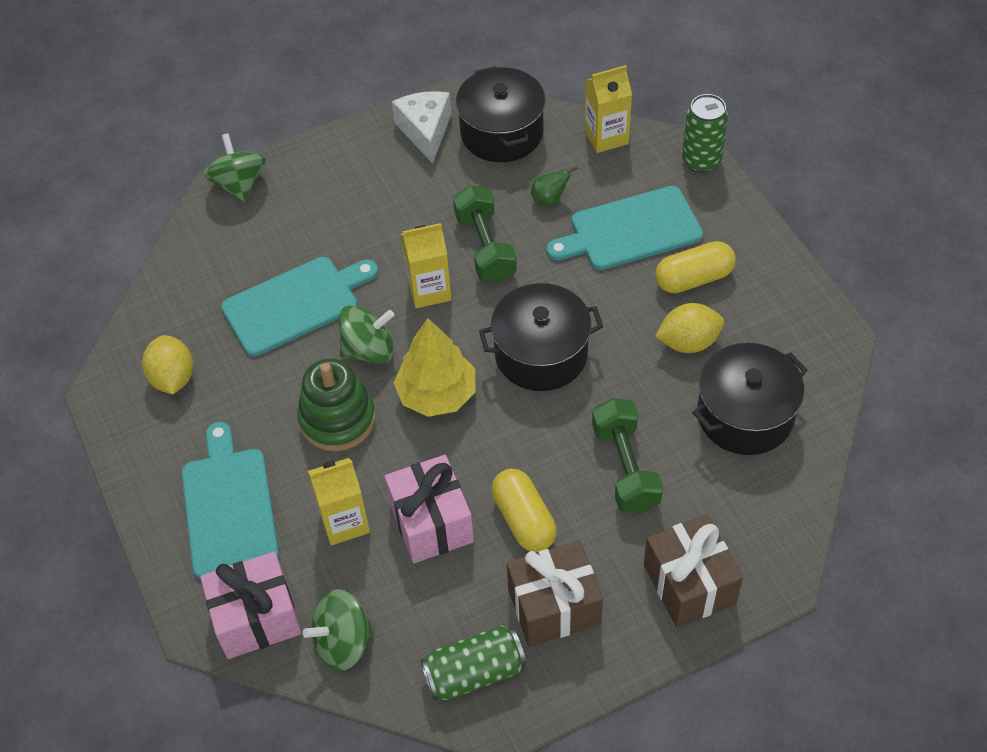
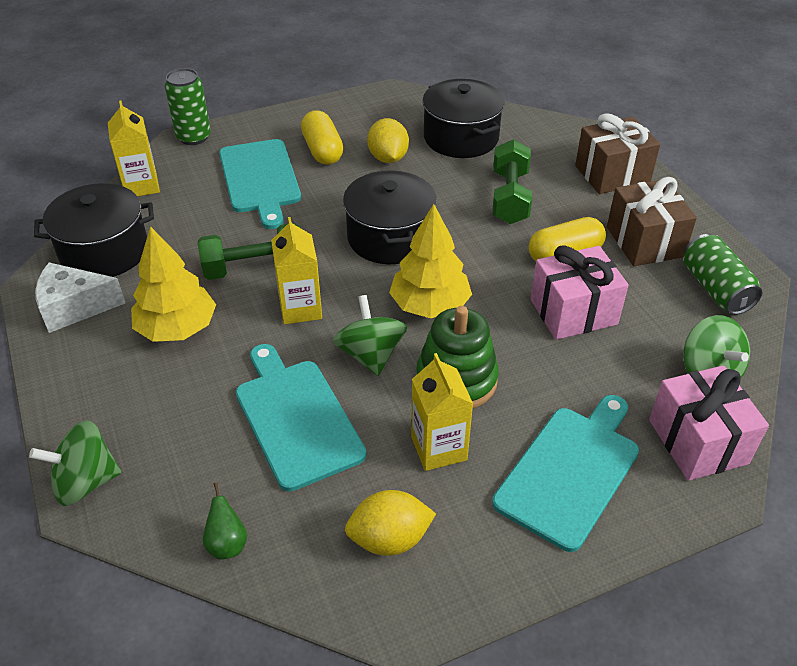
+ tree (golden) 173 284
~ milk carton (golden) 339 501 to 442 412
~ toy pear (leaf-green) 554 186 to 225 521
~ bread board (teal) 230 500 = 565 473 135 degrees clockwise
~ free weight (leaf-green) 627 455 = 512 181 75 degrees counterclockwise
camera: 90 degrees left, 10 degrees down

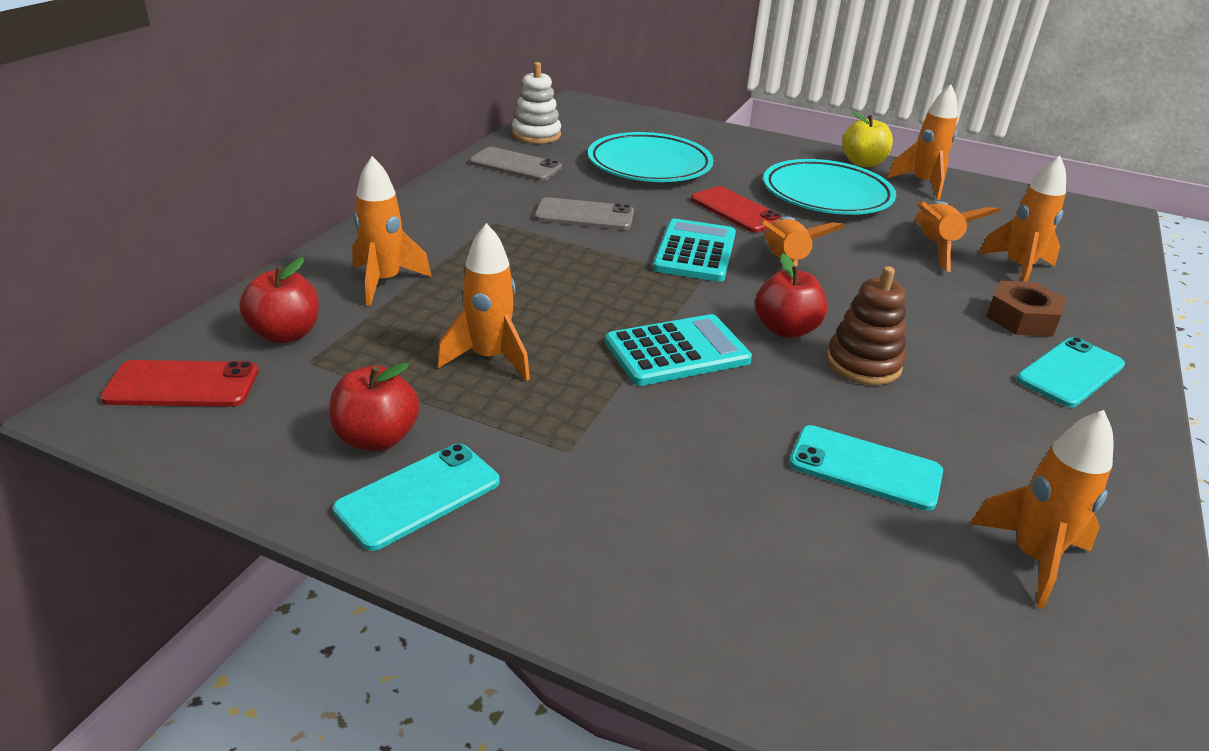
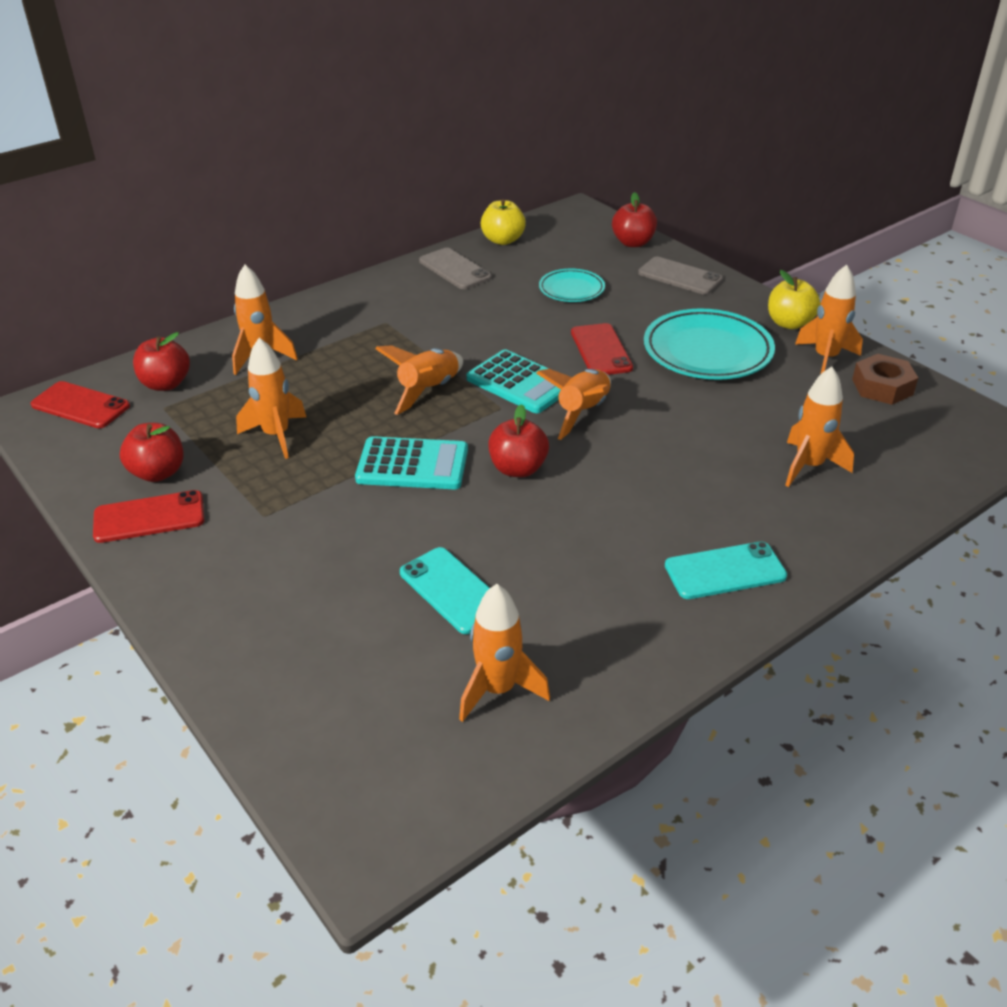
- stacking toy (brown) 866 325
+ apple (red) 634 219
~ smartphone (grey) 584 213 to 680 276
~ toy rocket (orange) 957 236 to 419 380
~ hexagon nut (brown) 1026 308 to 885 379
~ stacking toy (white) 536 103 to apple (golden) 503 222
~ smartphone (teal) 416 497 to smartphone (red) 148 516
~ adding machine (teal) 694 250 = 513 381 90 degrees clockwise
~ dinner plate (teal) 651 157 = 572 285 x0.56
camera: 30 degrees right, 5 degrees up

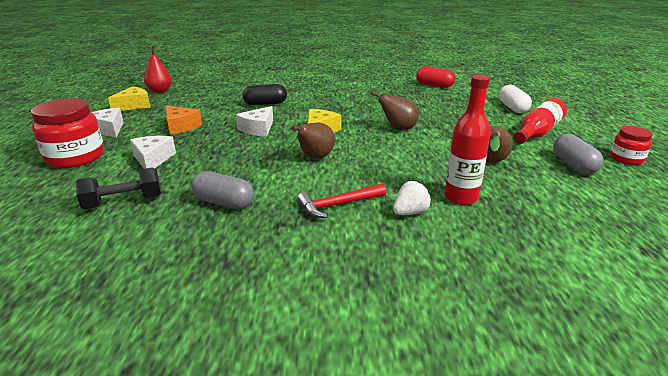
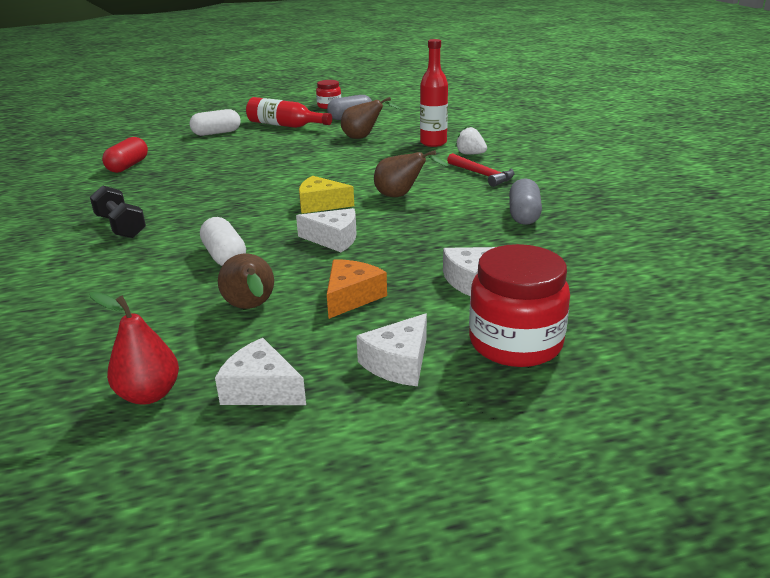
~ free weight (ebony) 118 188 to 118 211
~ toy pear (brown) 390 111 to 246 281
~ piece of cheese (golden) 129 98 to piece of cheese (white) 260 371
~ capsule (ebony) 264 94 to capsule (white) 223 241
camera: 105 degrees left, 0 degrees up

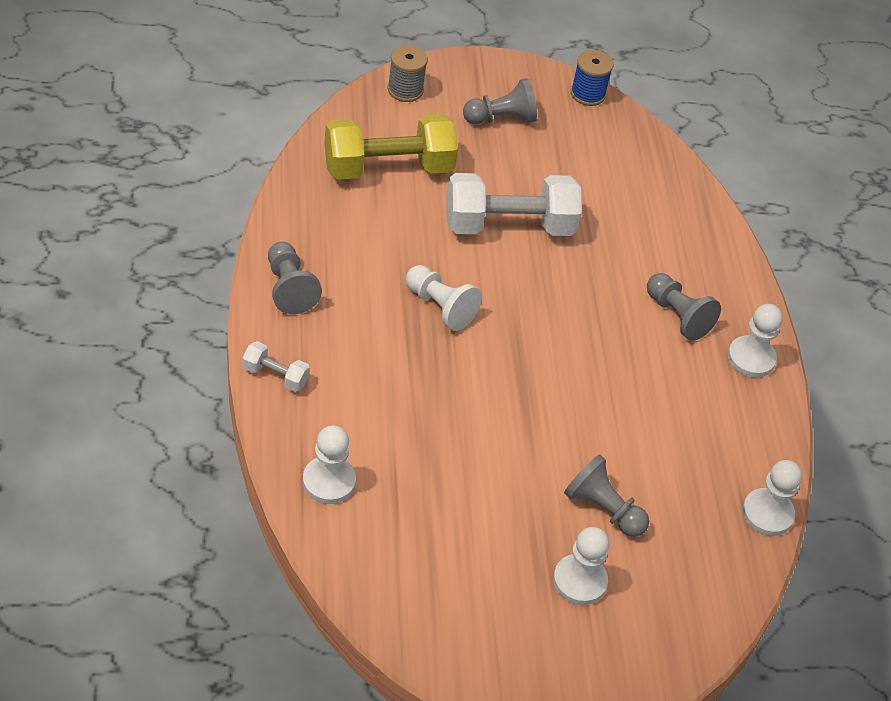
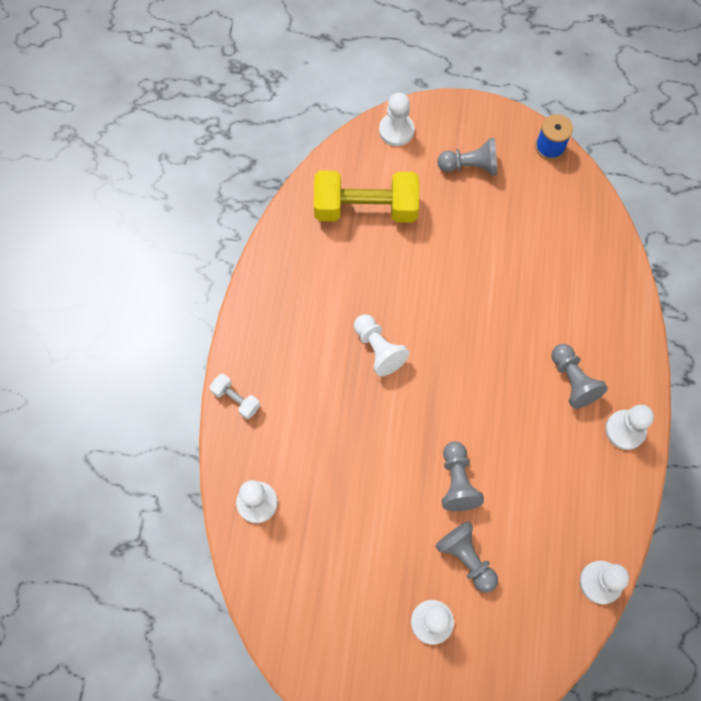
- free weight (white) 514 204
~ pawn (grey) 295 278 to 463 476
~ spool (grey) 408 73 to pawn (white) 397 119
camera: 20 degrees right, 20 degrees up

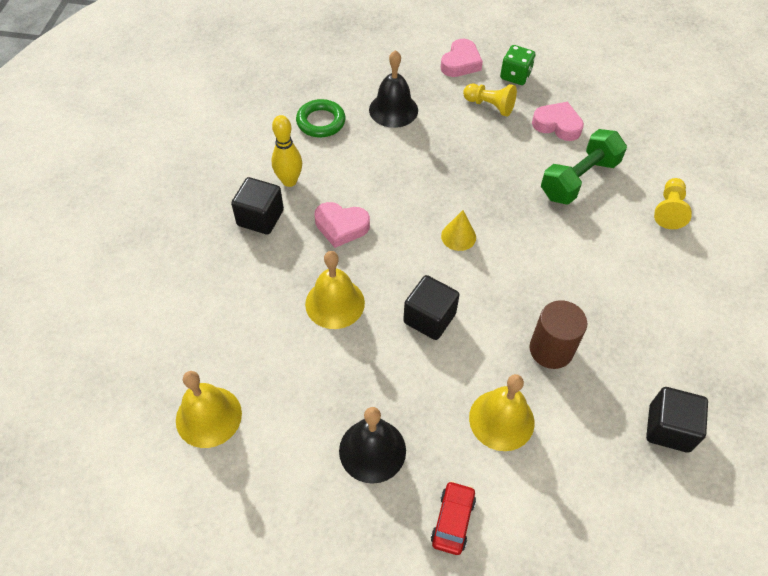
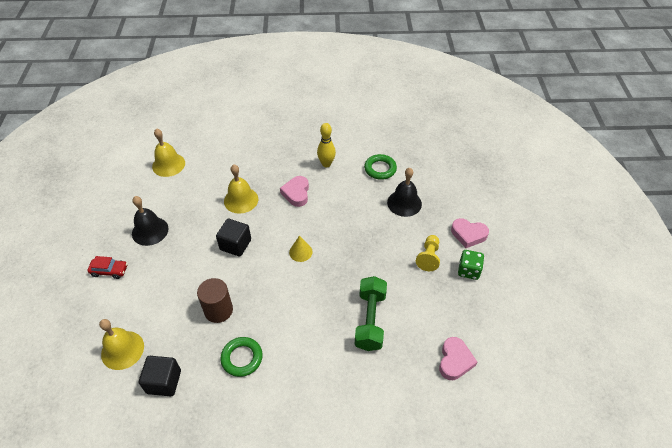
- block (ebony) 257 206
- pawn (golden) 673 203
+ hoop (leaf-green) 241 357
~ bell (golden) 501 412 to 121 344
~ heart shape (rosy) 558 121 to 458 358
~ free weight (leaf-green) 584 167 = 370 313 60 degrees clockwise
camera: 80 degrees right, 5 degrees down

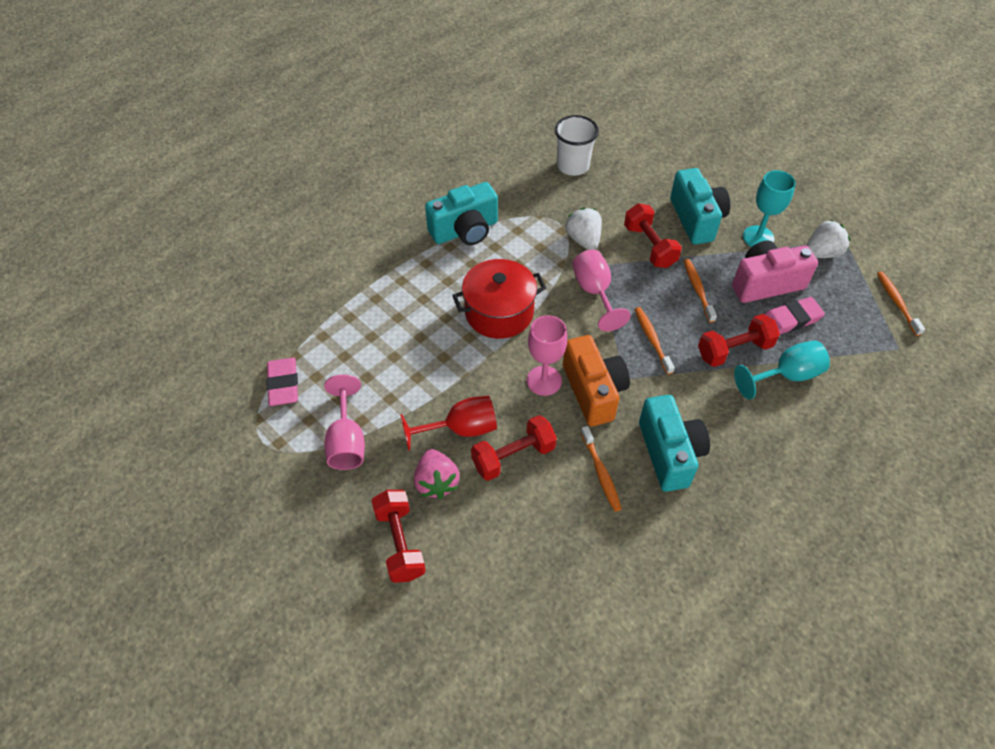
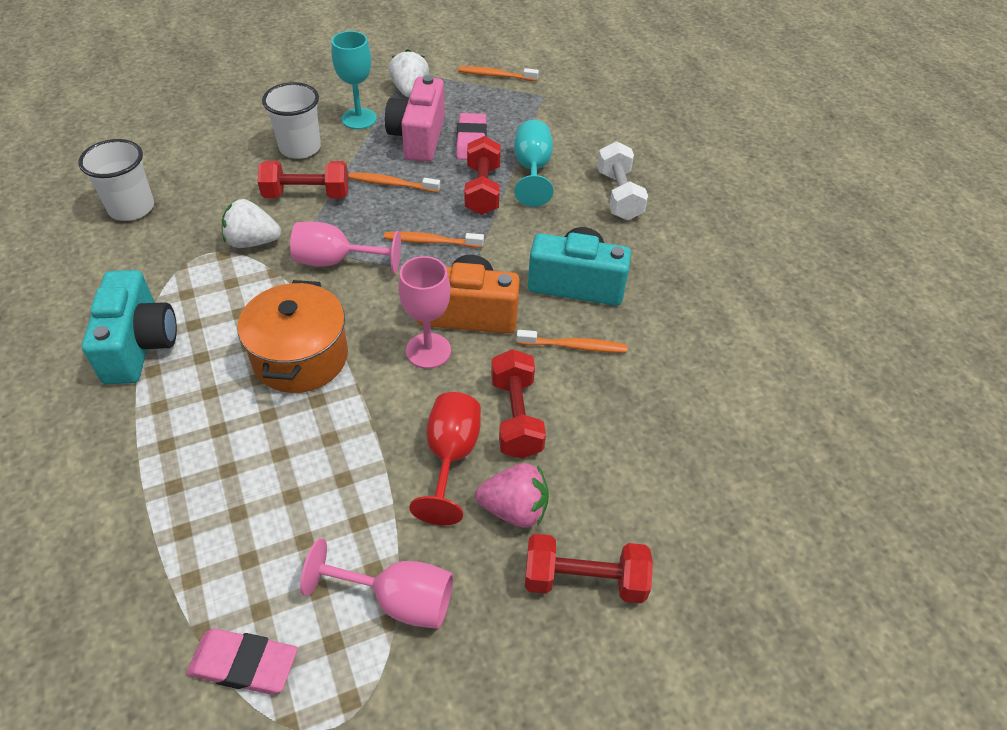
+ free weight (white) 622 180
~ compact camera (teal) 700 206 to tumbler (white) 291 120
~ stockpot (red) 499 299 to stockpot (orange) 292 336
camera: 70 degrees left, 5 degrees down

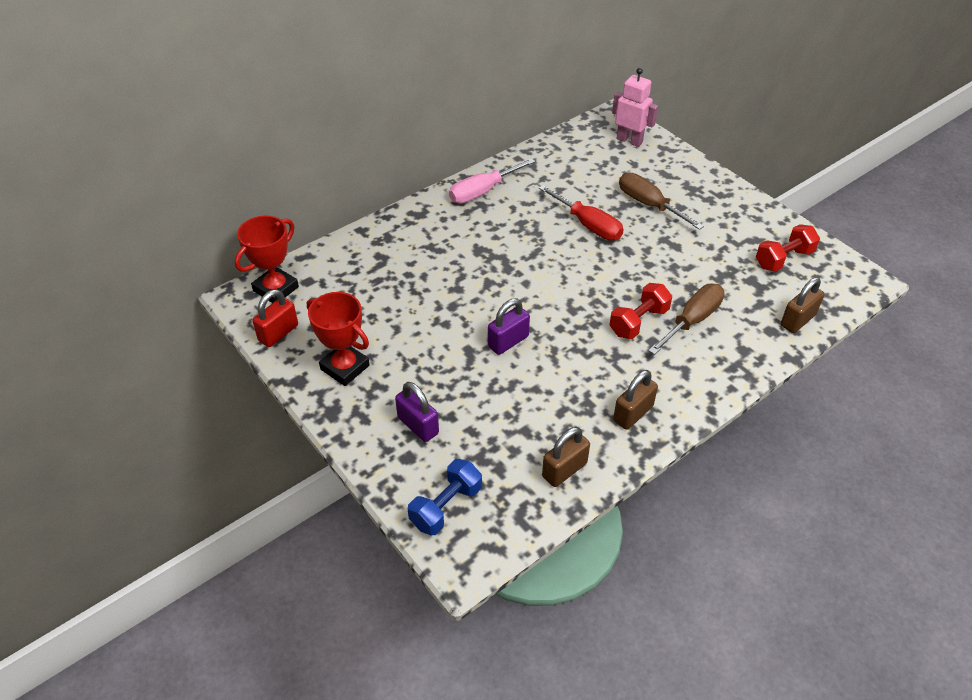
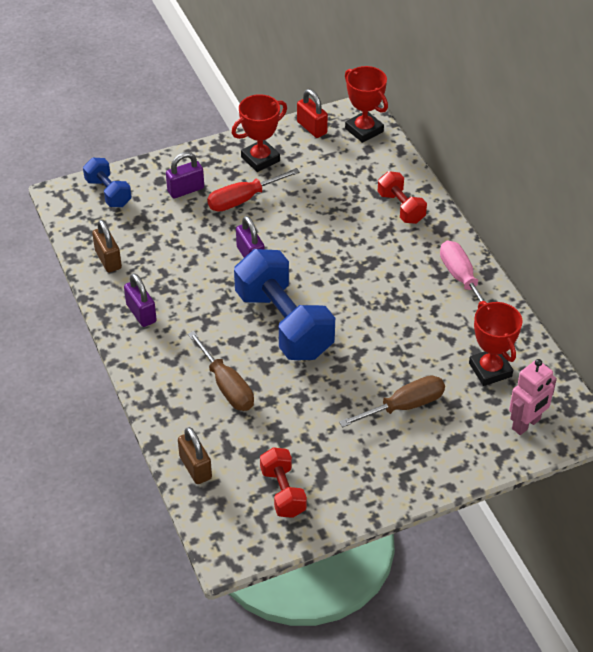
+ free weight (royal blue) 284 304
+ trophy (red) 496 343
~ hand screwdriver (red) 581 213 to 253 190
~ free weight (red) 640 311 to 402 197
~ lock (brown) 635 400 to lock (royal purple) 140 300
camera: 105 degrees right, 0 degrees up

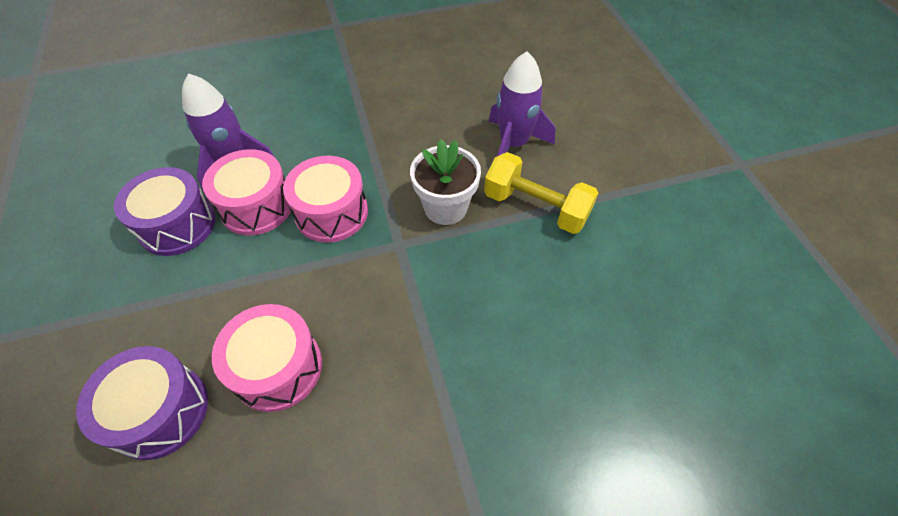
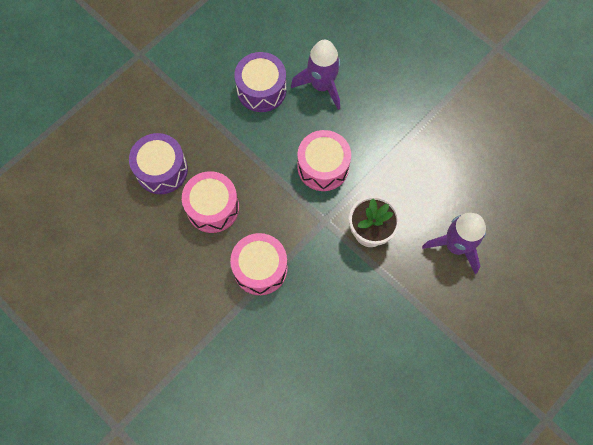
- free weight (golden) 541 193
~ toy drum (rosy) 246 192 to 259 264
camera: 60 degrees right, 15 degrees up

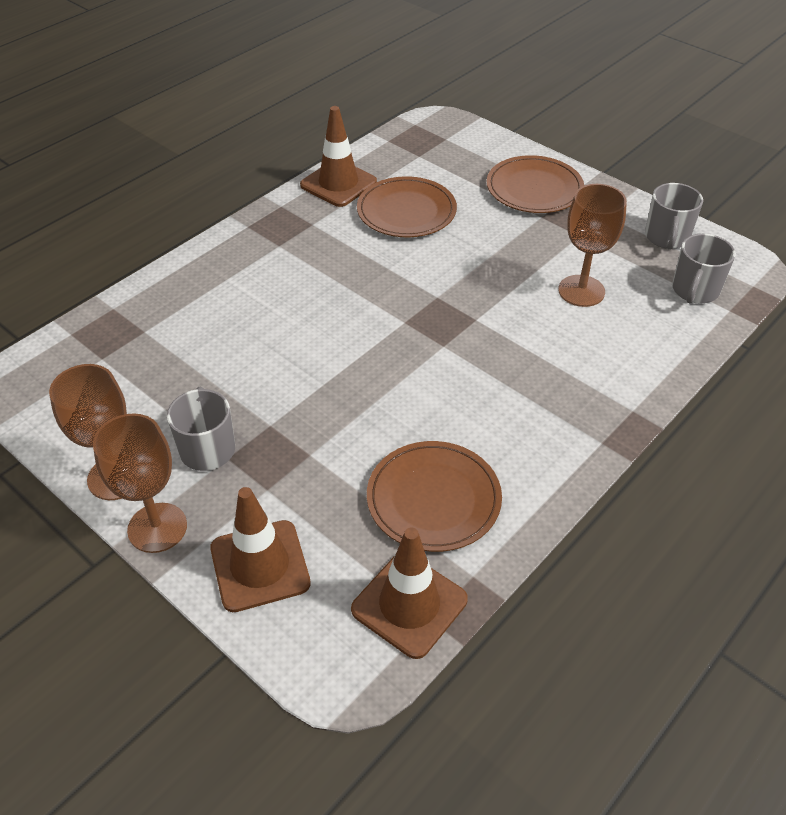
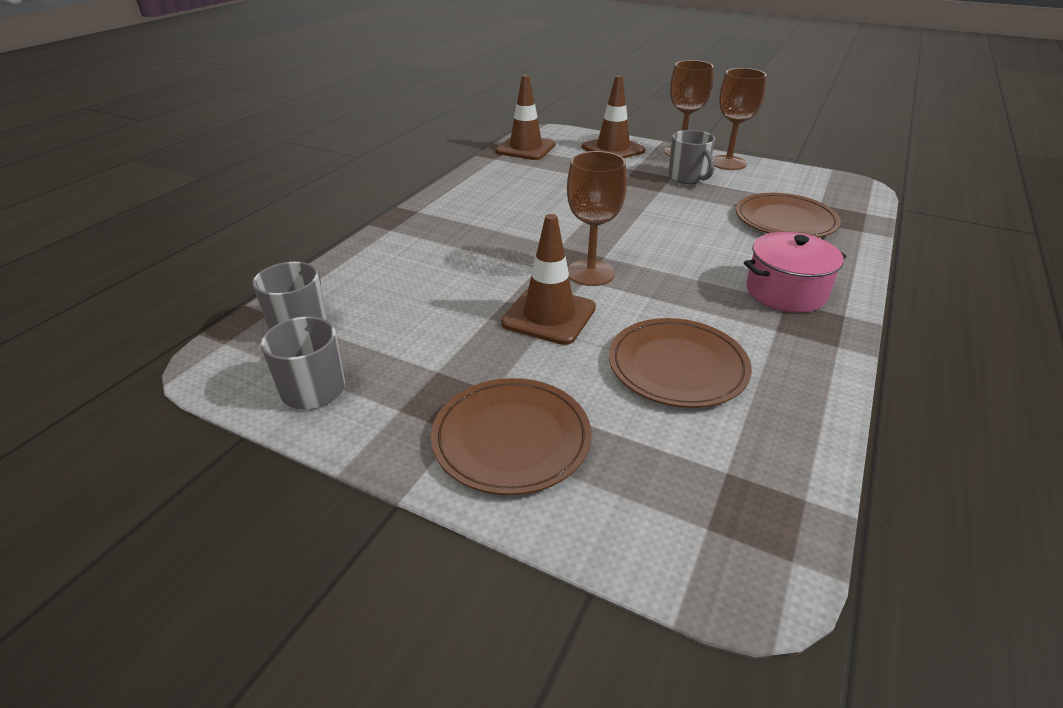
+ stockpot (rosy) 795 272
~ road cone (brown) 338 156 to 548 279
~ dinner plate (brown) 434 496 to 788 215
~ chalice (brown) 592 245 to 597 218
camera: 165 degrees right, 10 degrees down

